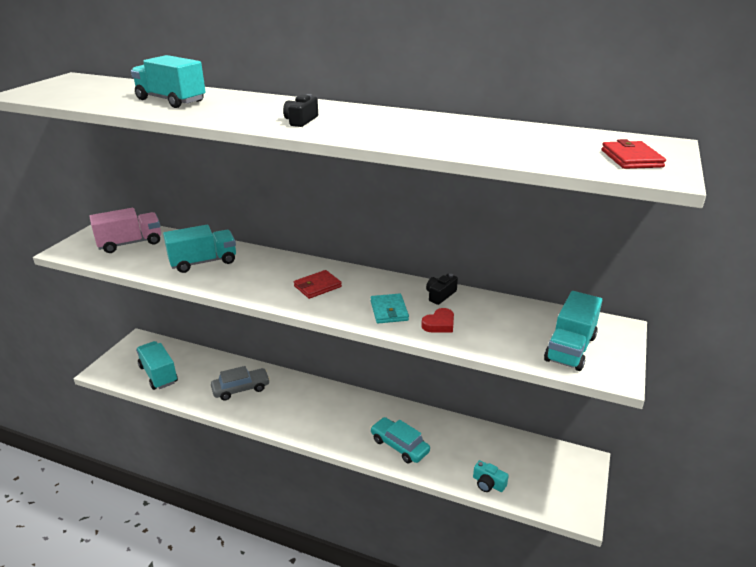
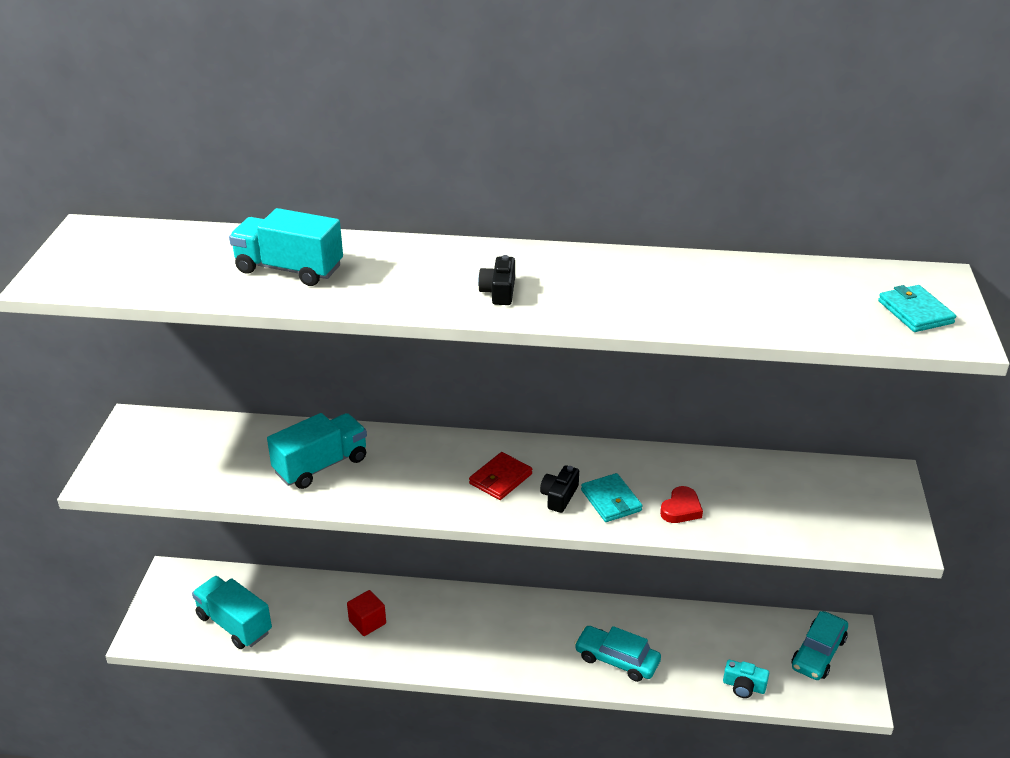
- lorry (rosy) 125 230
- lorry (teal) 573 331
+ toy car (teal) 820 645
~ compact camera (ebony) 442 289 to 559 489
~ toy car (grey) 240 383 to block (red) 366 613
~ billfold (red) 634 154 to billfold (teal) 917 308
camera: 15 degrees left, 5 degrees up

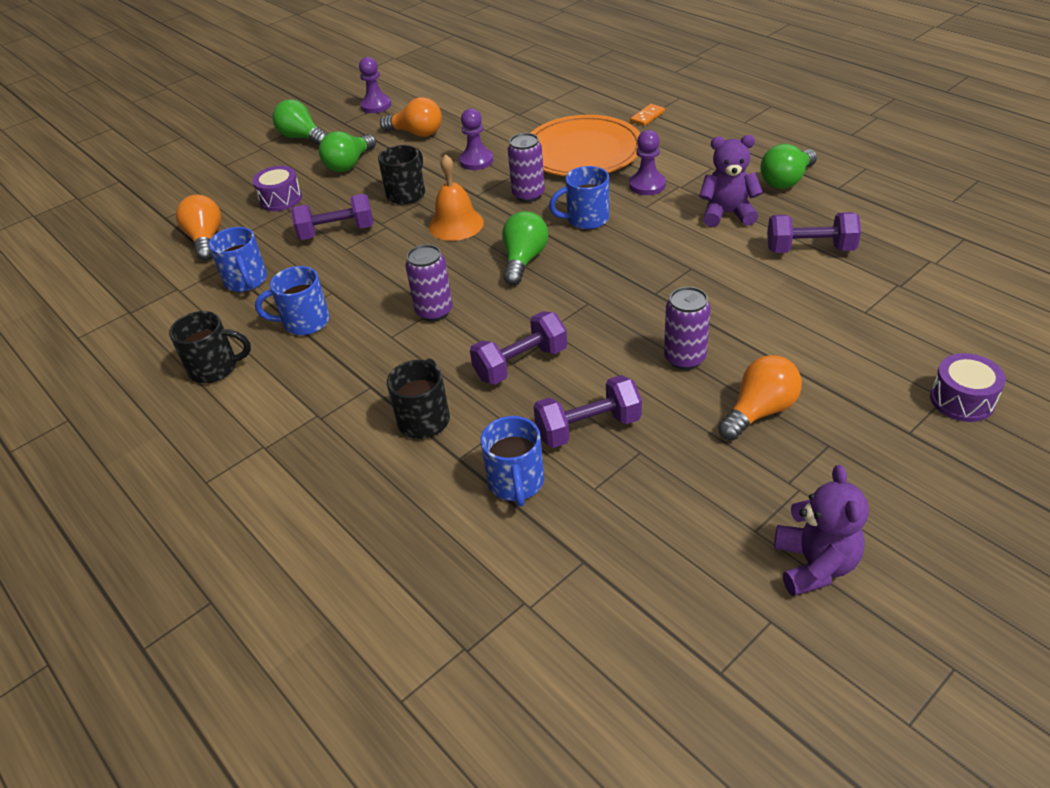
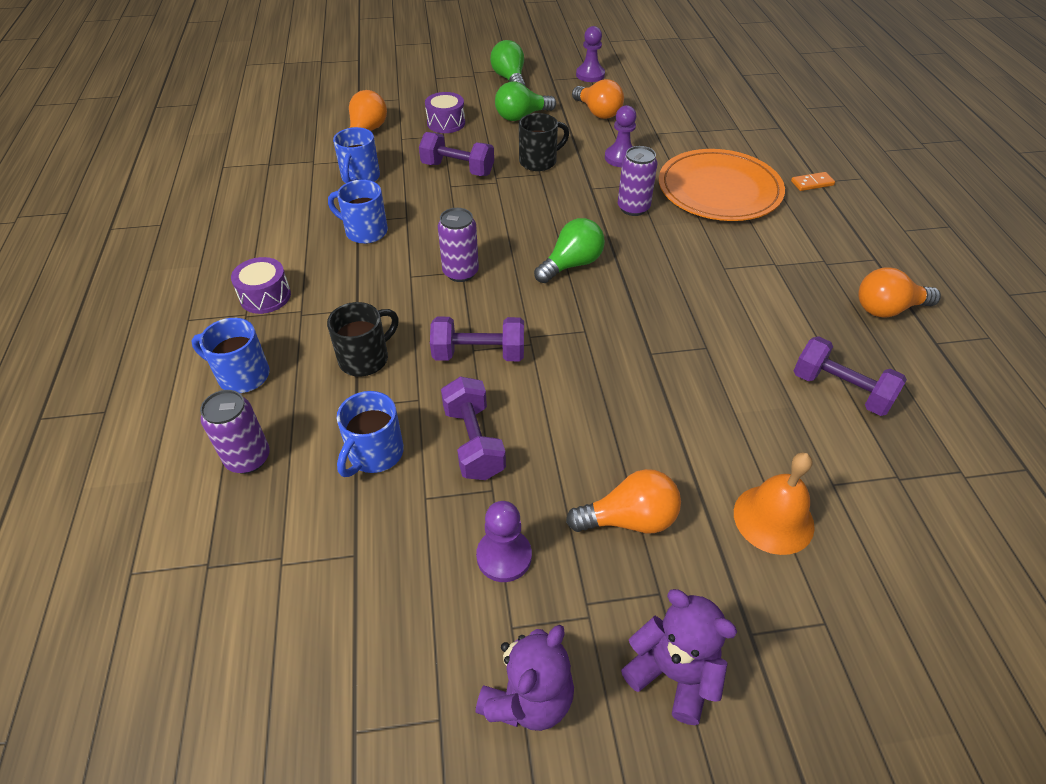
- tea mug (ebony) 210 347
~ bell (orange) 456 197 to 774 504
~ tea mug (royal blue) 579 197 to 230 355
~ pawn (royal purple) 647 162 to 504 541
~ can (royal purple) 687 328 to 235 432
~ stuffed bear (royal purple) 731 181 to 679 657
~ toy drum (royal purple) 968 387 to 261 285
~ light bulb (leaf-green) 788 166 to light bulb (orange) 899 292
~ free weight (royal purple) 587 411 = 473 428 60 degrees clockwise
camera: 30 degrees right, 5 degrees up

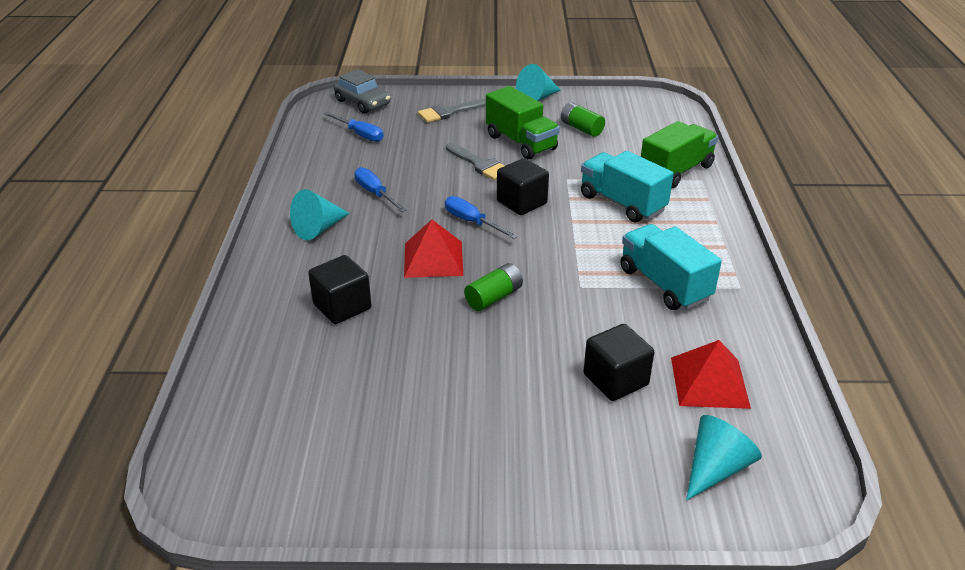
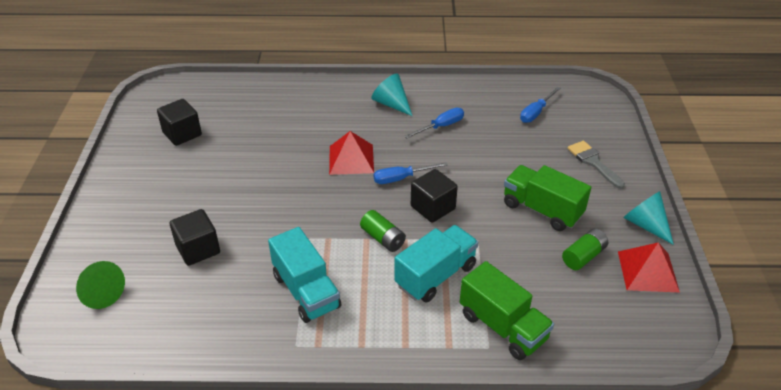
- toy car (grey) 362 91
- paintbrush (grey) 475 161
~ block (ebony) 339 289 to 179 122
~ power cell (leaf-green) 493 287 to 383 231
~ solid pyramid (red) 711 374 to 649 267
~ cone shape (teal) 724 457 to cone shape (leaf-green) 100 285
~ hand screwdriver (royal blue) 481 217 = 411 173 150 degrees counterclockwise
~ lorry (leaf-green) 523 123 = 547 198 75 degrees clockwise
~ lorry (teal) 671 267 = 304 275 90 degrees clockwise
camera: 90 degrees right, 5 degrees up

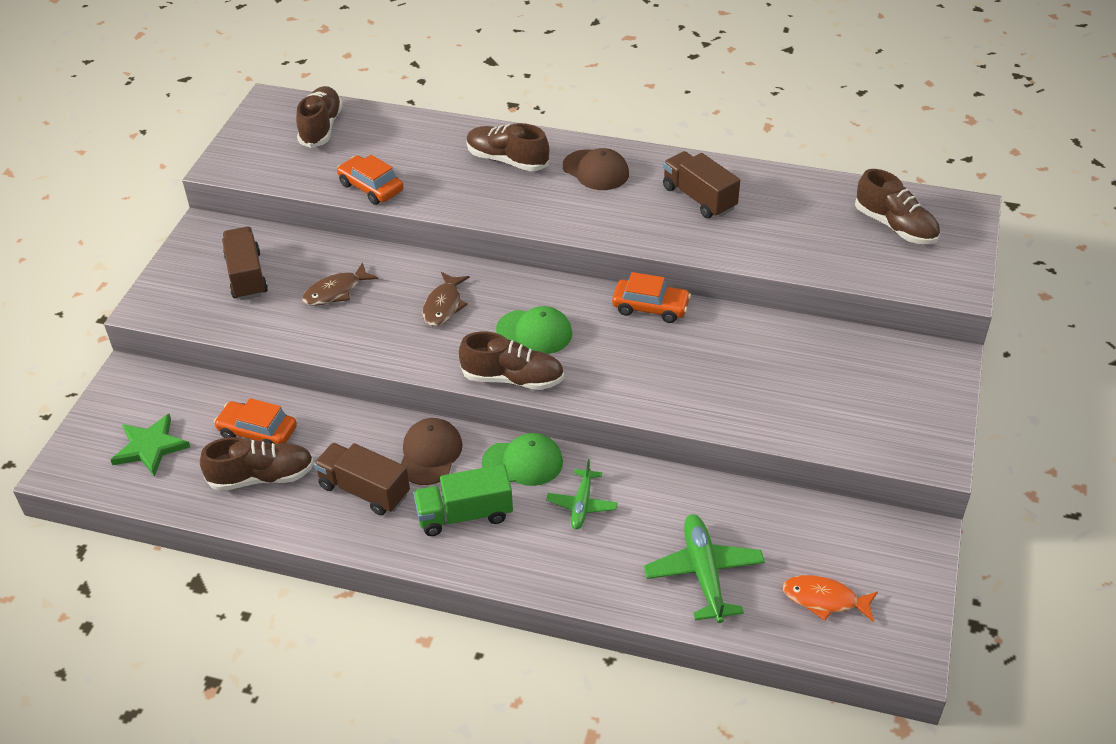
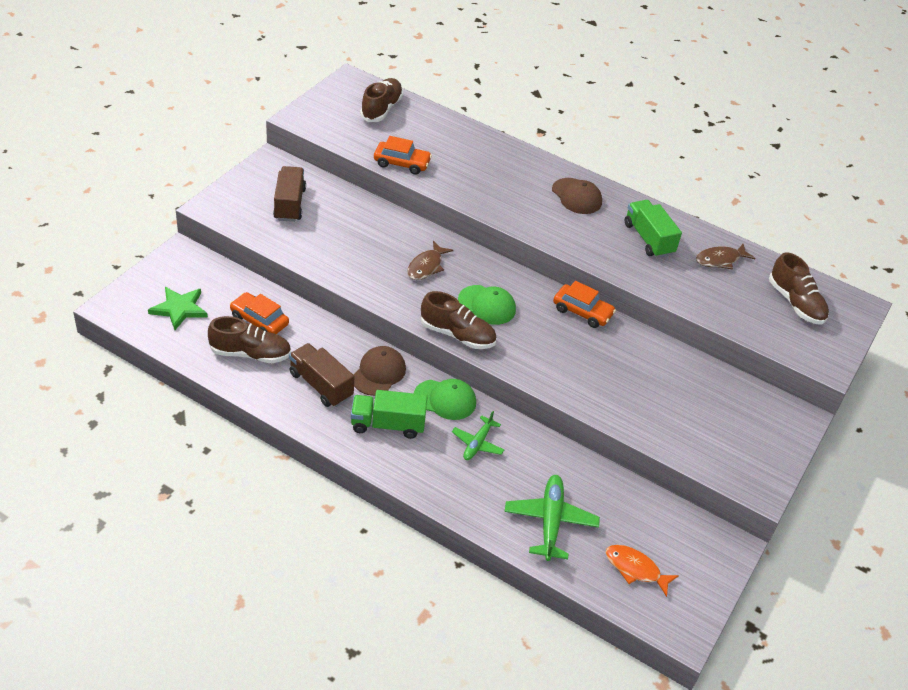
- shoe (brown) 507 147
~ fish figure (brown) 340 284 to 725 257
~ lorry (brown) 701 184 to lorry (leaf-green) 653 229
~ toy car (orange) 370 180 = 403 155 135 degrees clockwise
camera: 10 degrees right, 0 degrees up

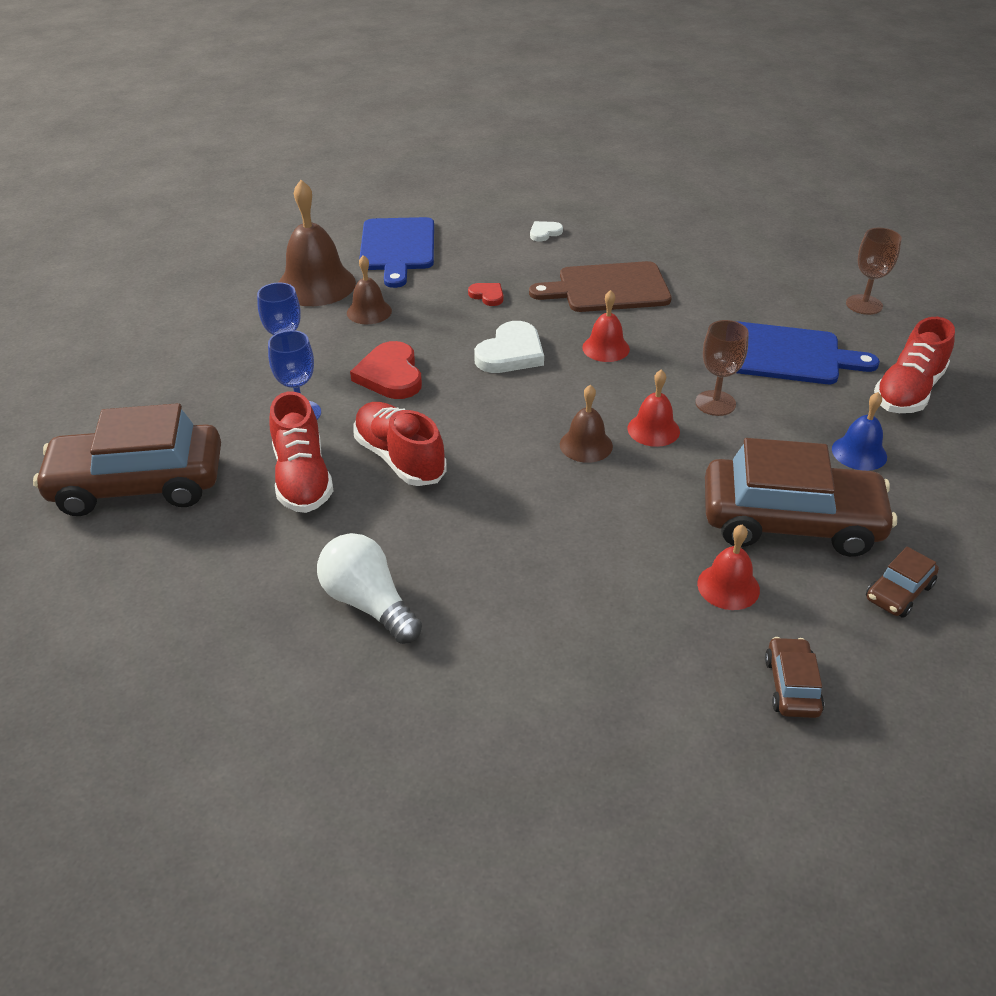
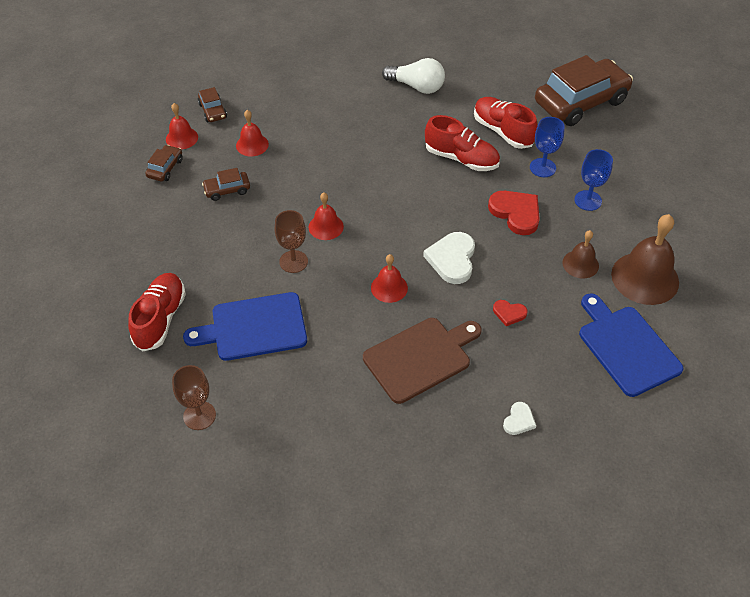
- bell (brown) 586 424
- bell (royal blue) 859 431
+ bell (red) 182 126
~ toy car (brown) 801 497 = 226 184 x0.44
camera: 155 degrees right, 10 degrees up

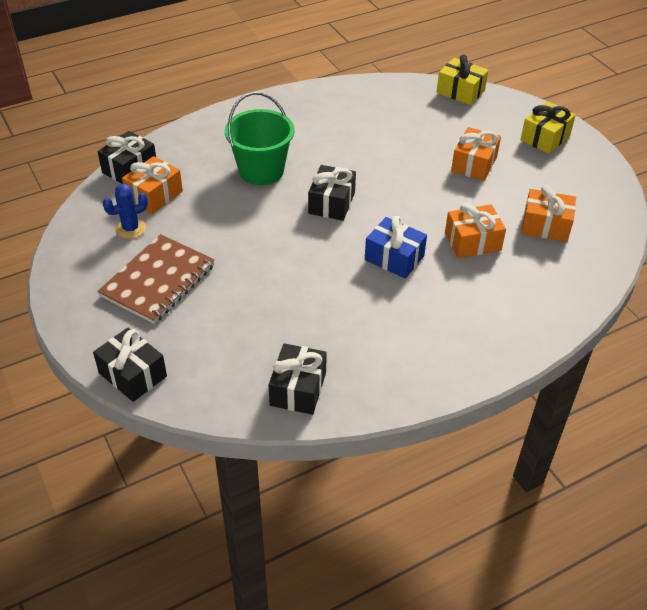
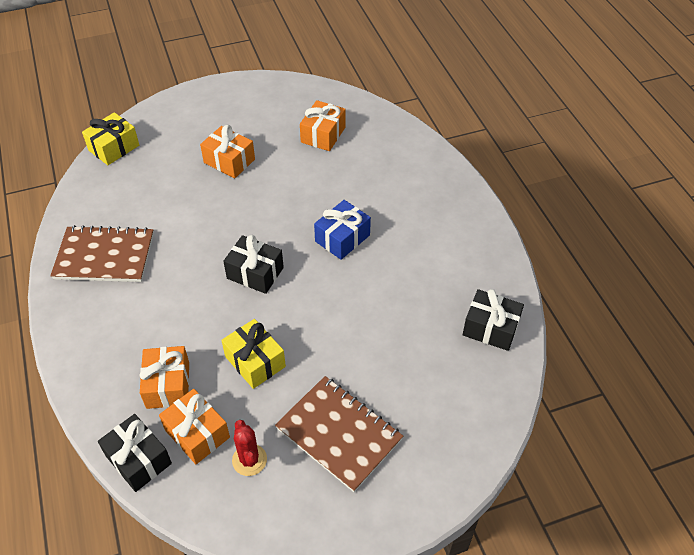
- gift (ebony) 130 365
- bucket (leaf-green) 260 138
+ notepad (brown) 102 253
~ gift (orange) 475 230 to 164 377
~ gift (golden) 548 128 to 253 354
~ cactus (royal blue) 125 211 to cactus (red) 249 448
camera: 80 degrees left, 5 degrees up

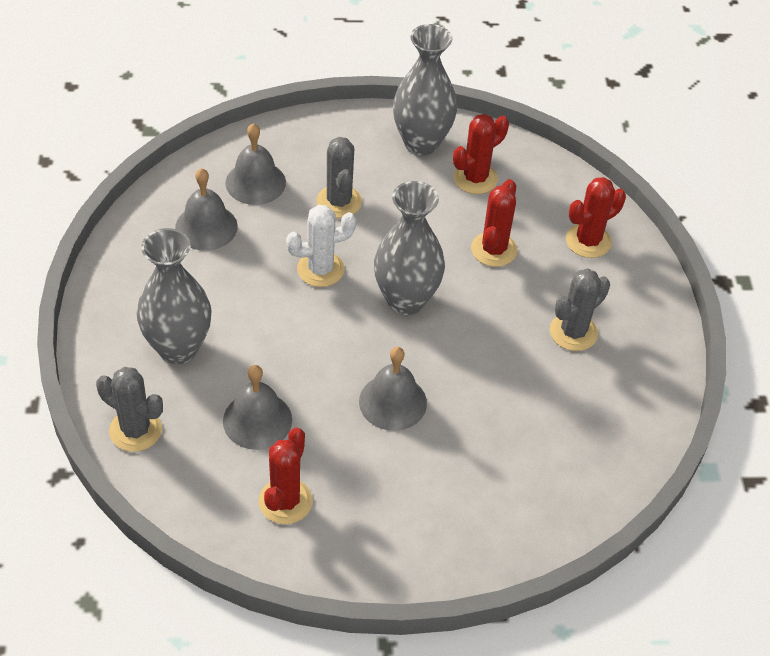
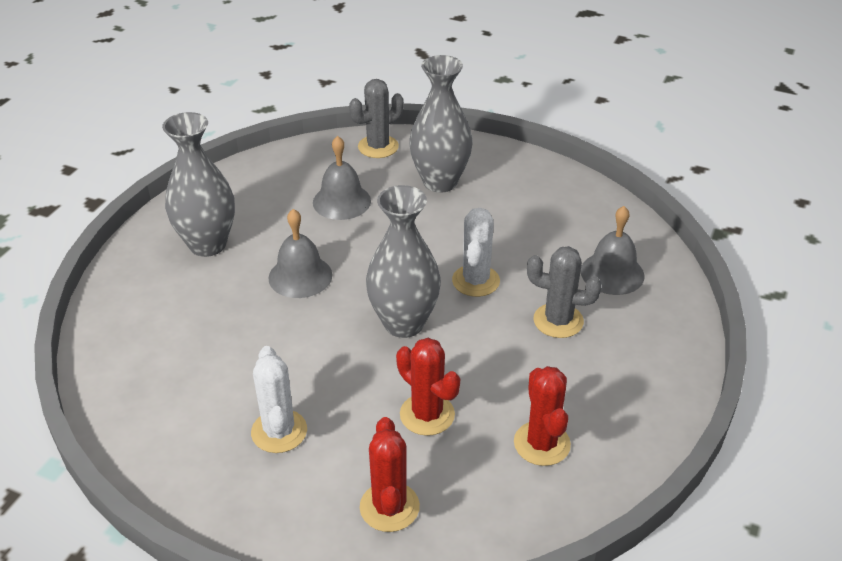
- bell (grey) 206 209
- cactus (red) 286 476
~ vase (grey) 425 89 to 198 184
~ cactus (grey) 580 309 to cactus (white) 279 399
camera: 120 degrees right, 10 degrees down

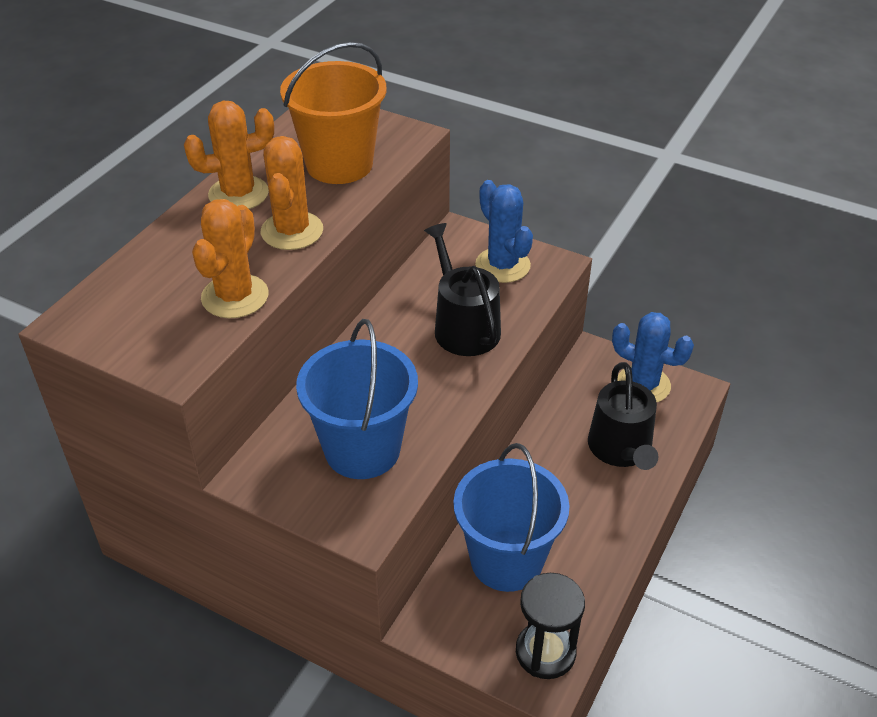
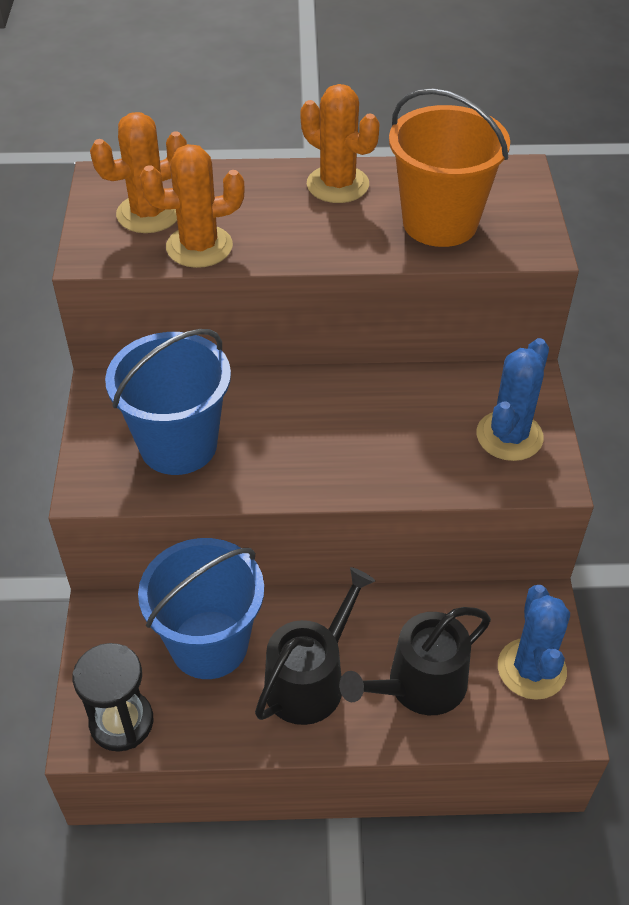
~ cactus (orange) 292 193 to 138 172
~ watering can (ebony) 462 289 to 315 646
camera: 60 degrees right, 5 degrees up

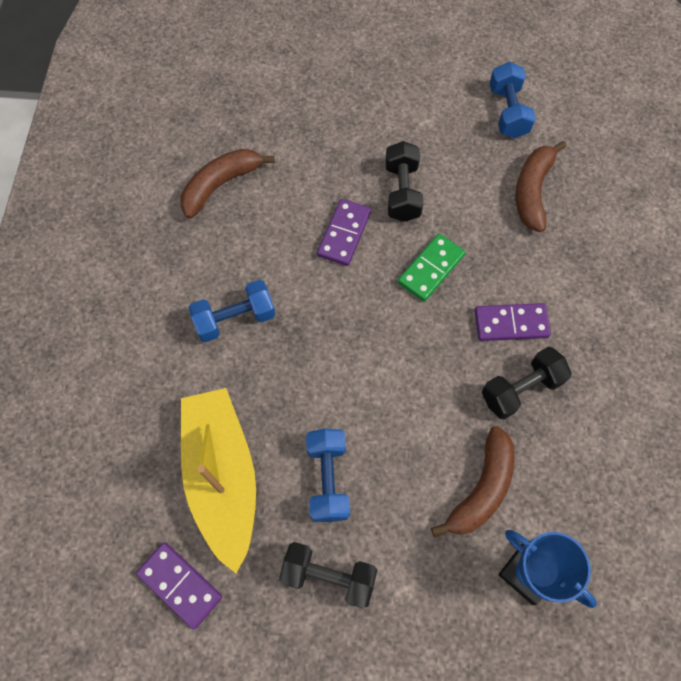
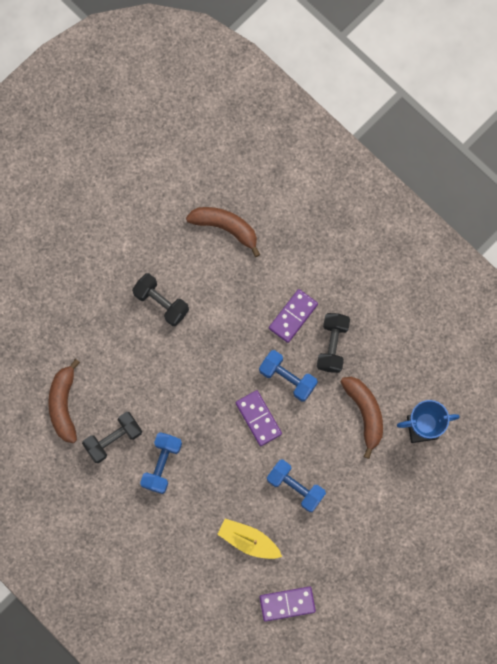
- domino piece (leaf-green) 431 267
~ free weight (ebony) 328 575 to 112 437
~ domino piece (royal purple) 344 232 to 259 418
~ free weight (royal blue) 512 100 to 288 376
~ banana (brown) 541 186 = 223 232 150 degrees clockwise
~ sailboat (golden) 218 481 = 249 539 x0.57
camera: 50 degrees left, 10 degrees up

